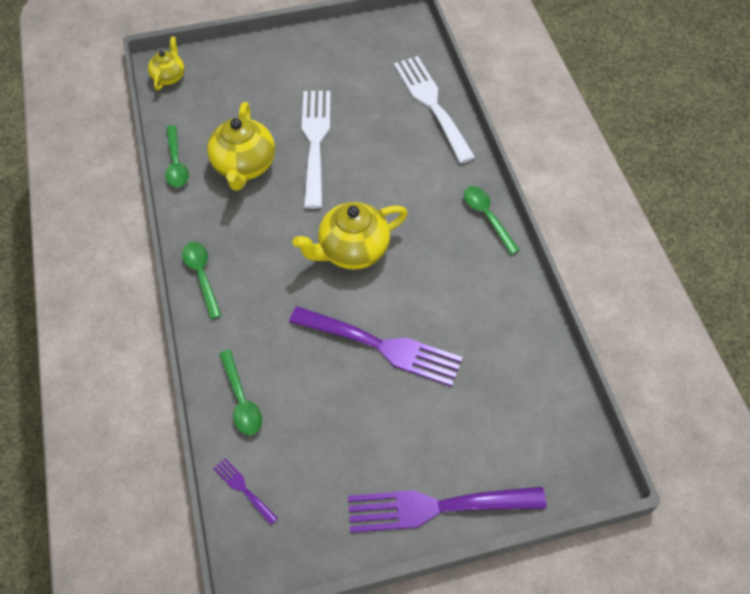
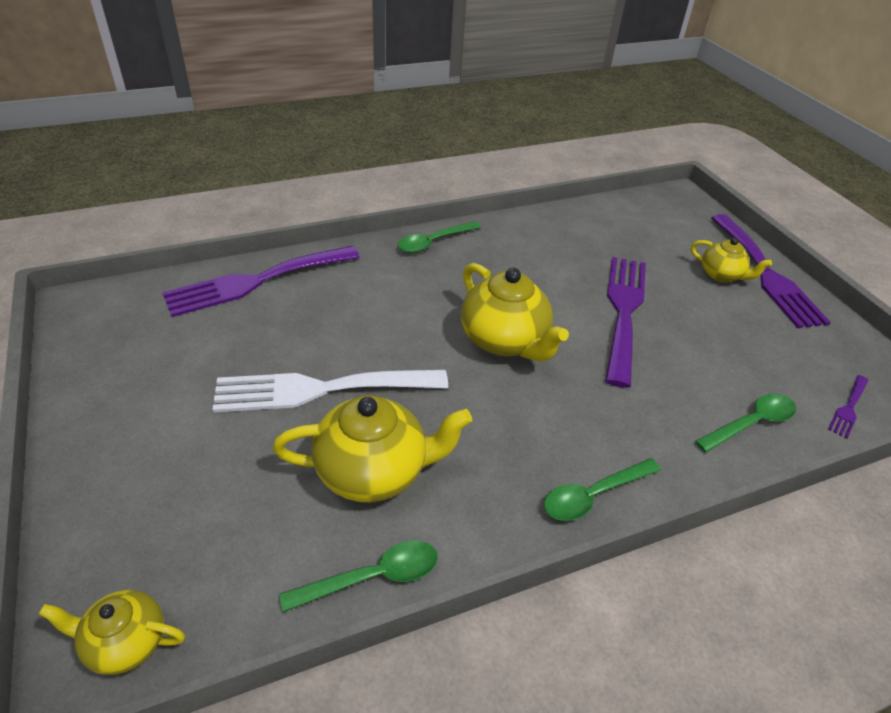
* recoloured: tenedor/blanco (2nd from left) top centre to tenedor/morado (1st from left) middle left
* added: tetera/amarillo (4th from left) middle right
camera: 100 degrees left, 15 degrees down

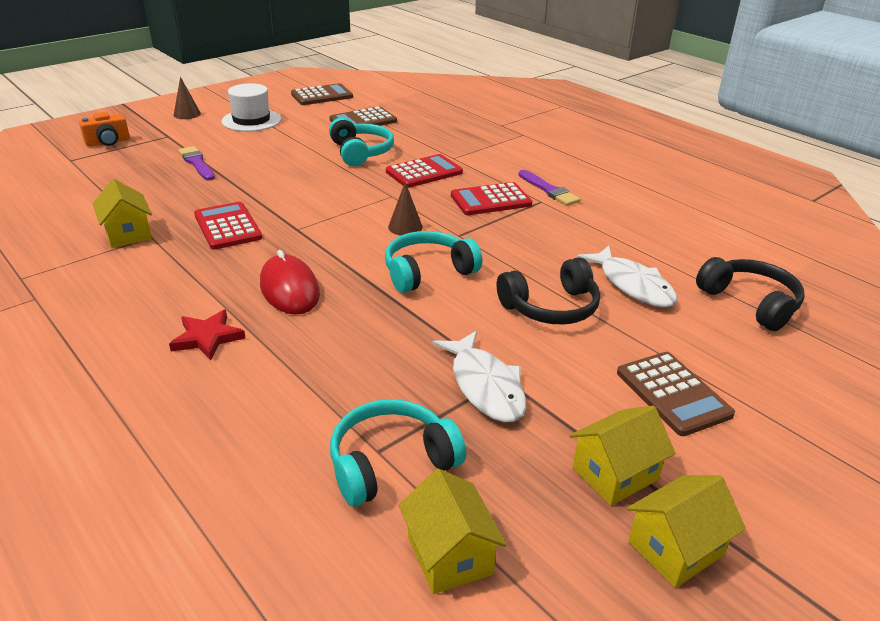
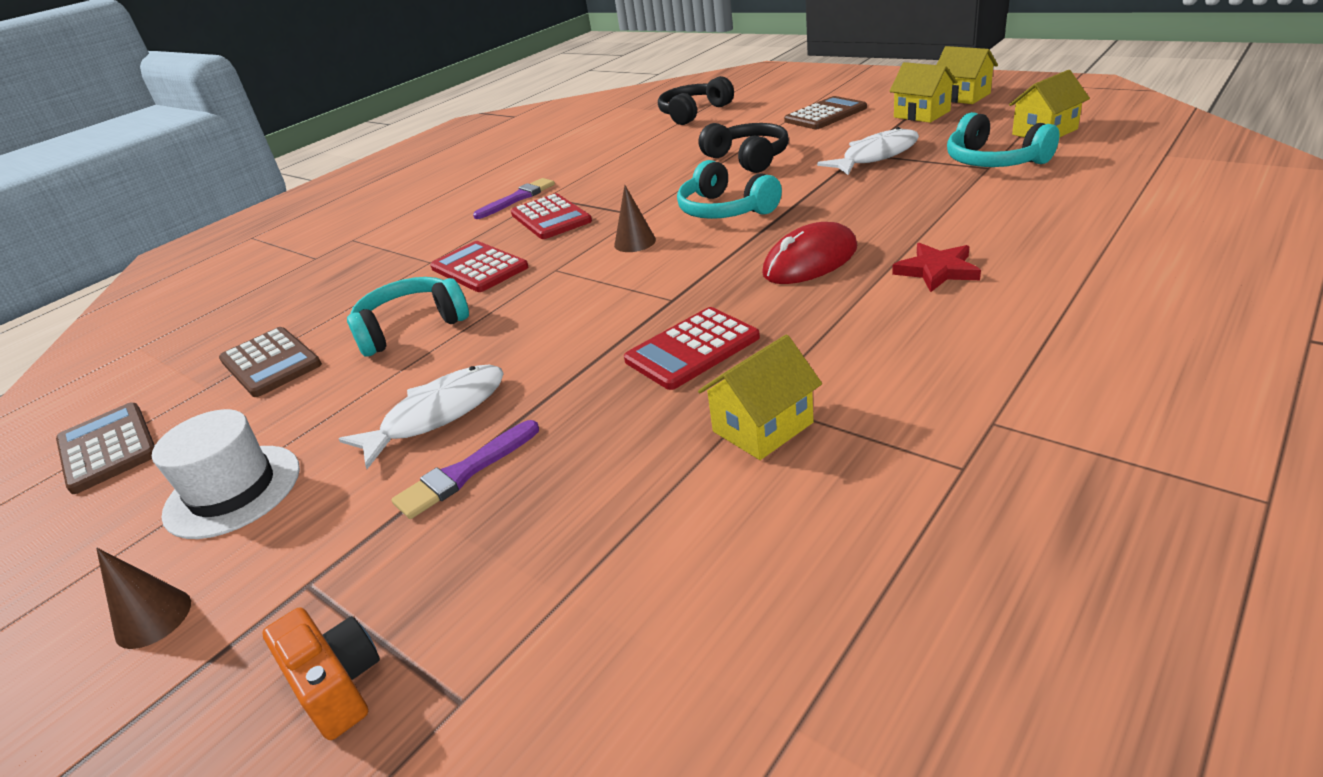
* moved: pez/blanco (2nd from left in the first image) middle right to pez/blanco (1st from left) middle left
camera: 95 degrees left, 0 degrees up

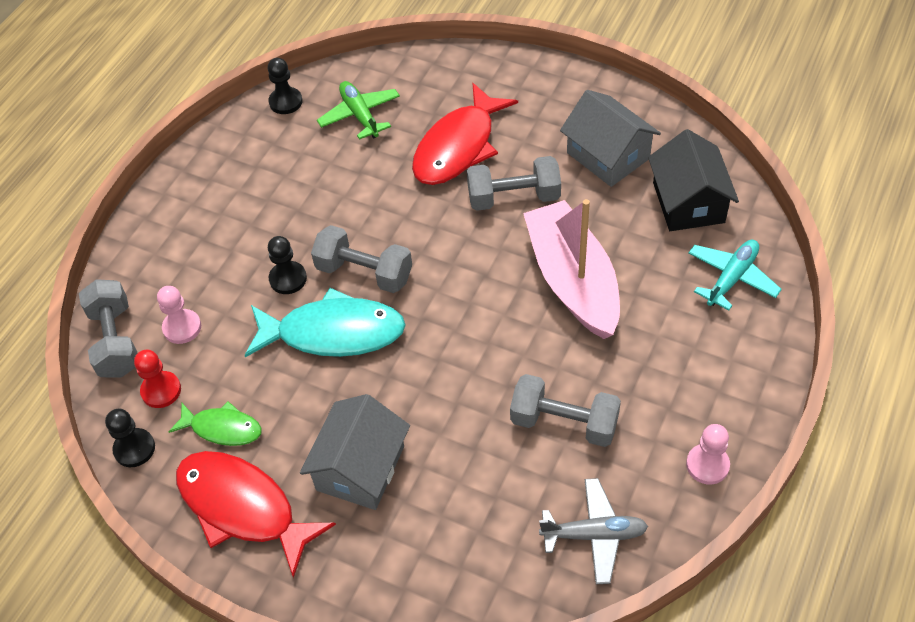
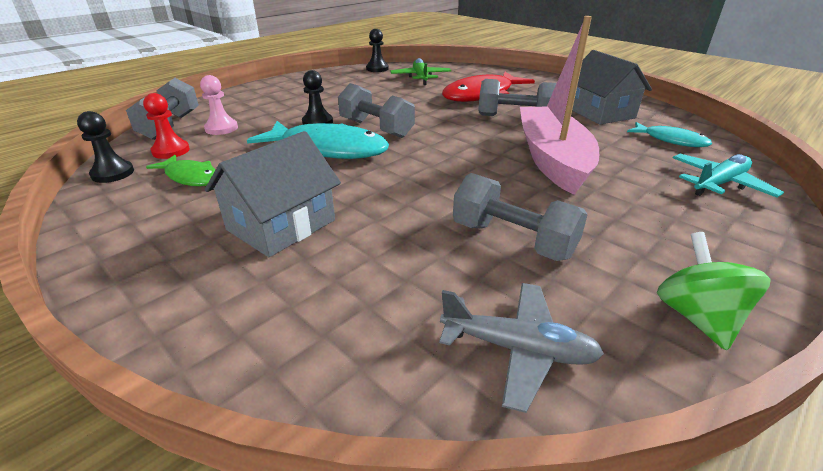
* replaced: casa/negro top right to pez/turquesa (2nd from left) top right
* replaced: peón/rosa (2nd from left) bottom right to peonza/verde middle right
* removed: pez/rojo (1st from left) bottom left
camera: 15 degrees right, 20 degrees down

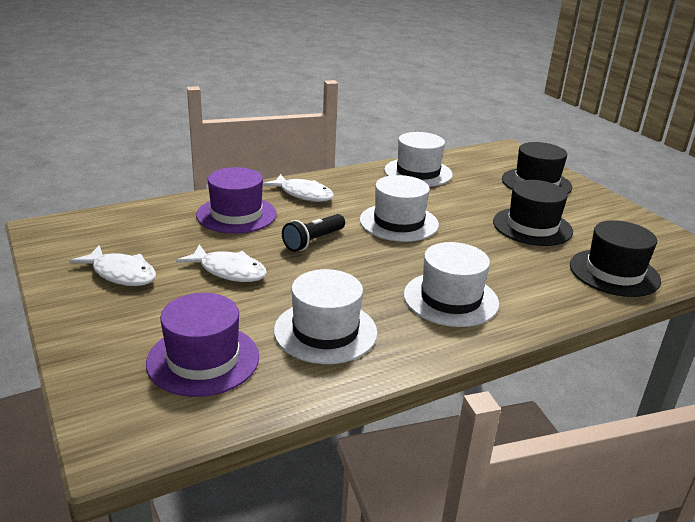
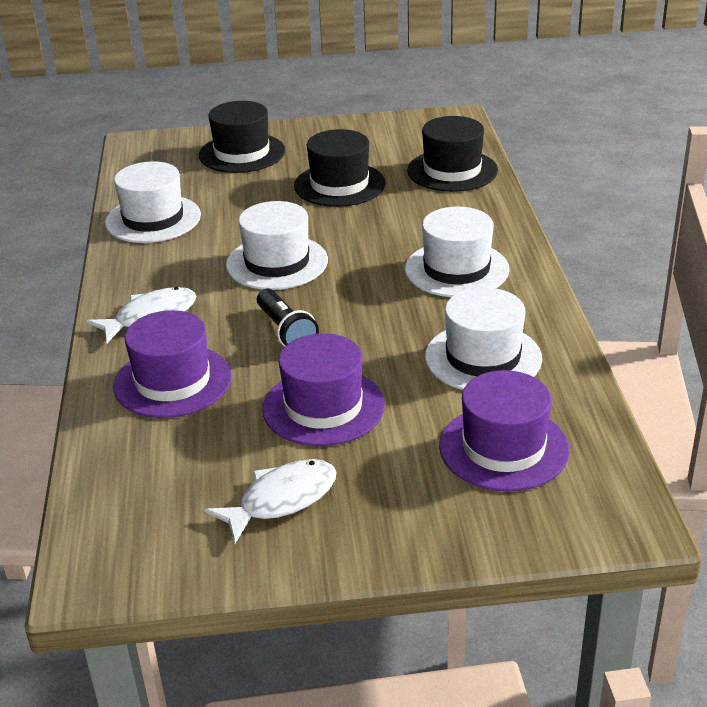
* replaced: pez/blanco (2nd from left) middle left to sombrero/morado (2nd from left) centre
camera: 65 degrees left, 5 degrees up

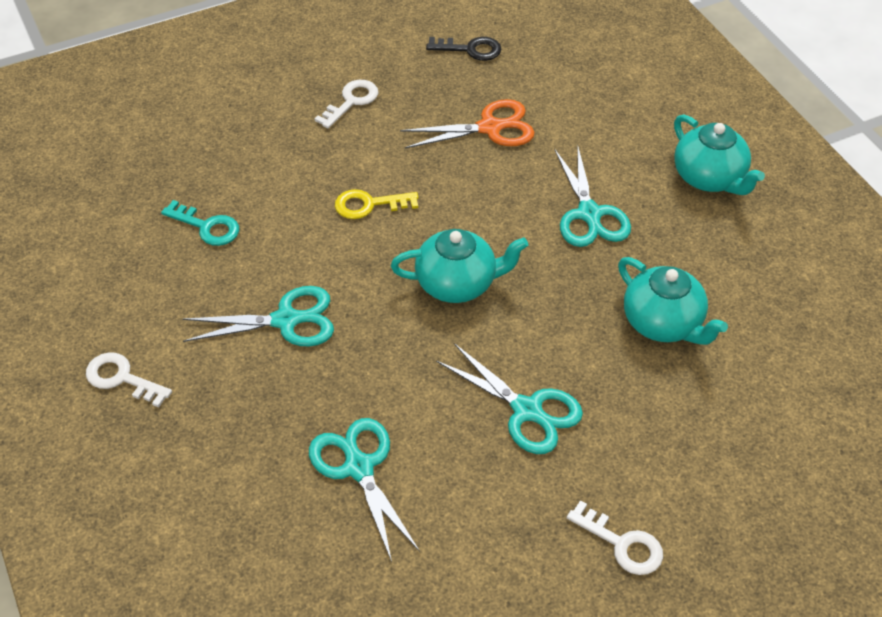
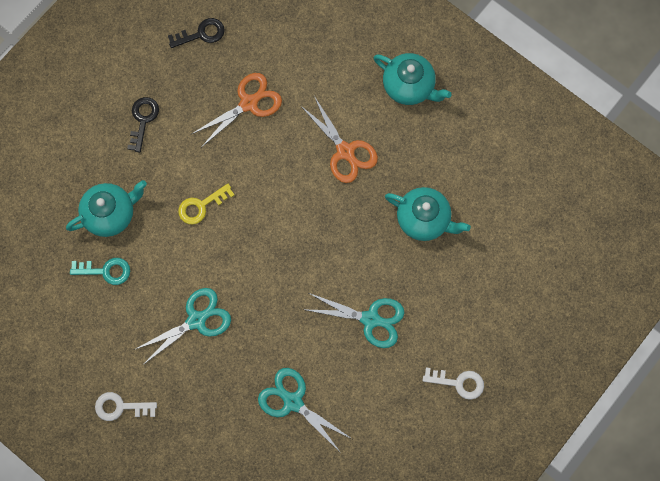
* moved: tetera/turquesa (1st from left) centre to middle left
* recoloured: llave/blanco (2nd from left) top centre to llave/negro (1st from left) top left
* recoloured: tijeras/turquesa (4th from left) top right to tijeras/naranja (2nd from left) top centre
camera: 25 degrees left, 25 degrees up

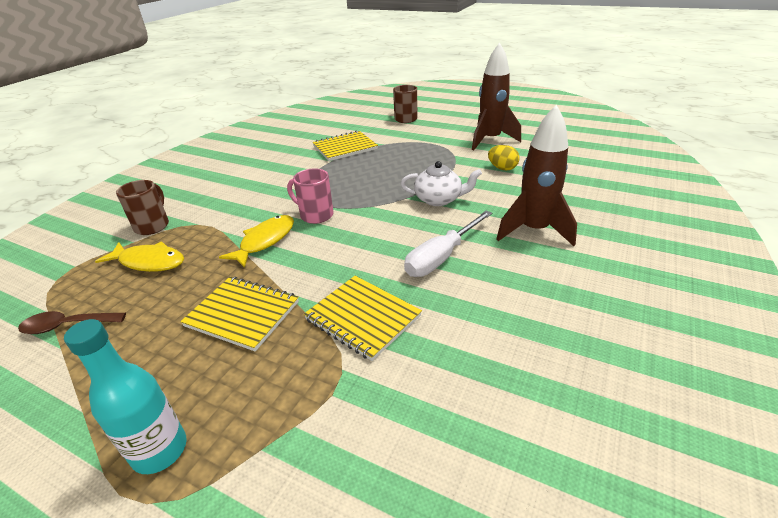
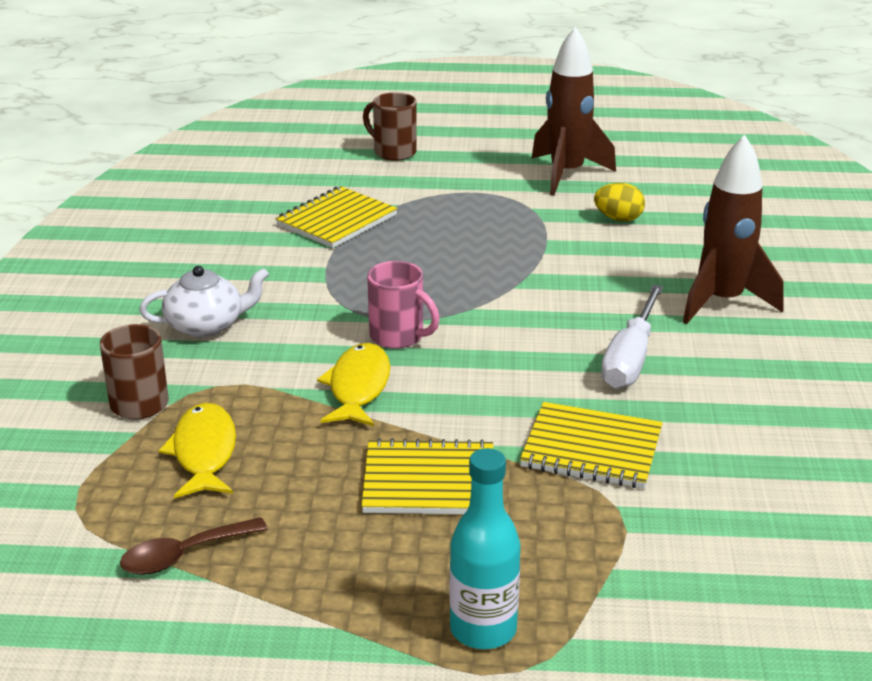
* moved: tetera/blanco centre to middle left
* turned: pez/amarillo (1st from left) middle left = middle left 90 degrees counterclockwise
* turned: taza/rosa centre = centre 150 degrees counterclockwise
camera: 25 degrees left, 5 degrees down

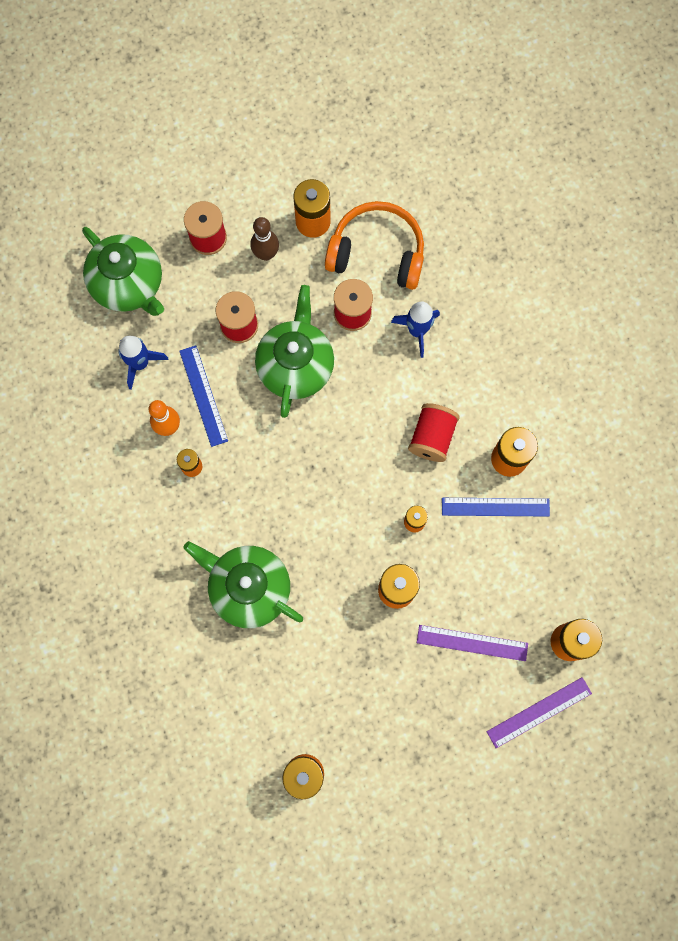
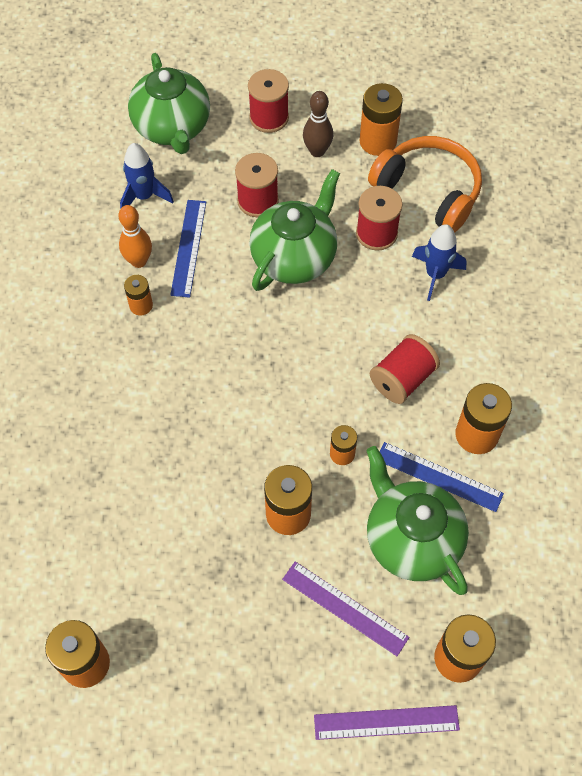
* moved: tetera/verde (2nd from left in the first image) centre to tetera/verde (3rd from left) bottom right
camera: 25 degrees right, 15 degrees down

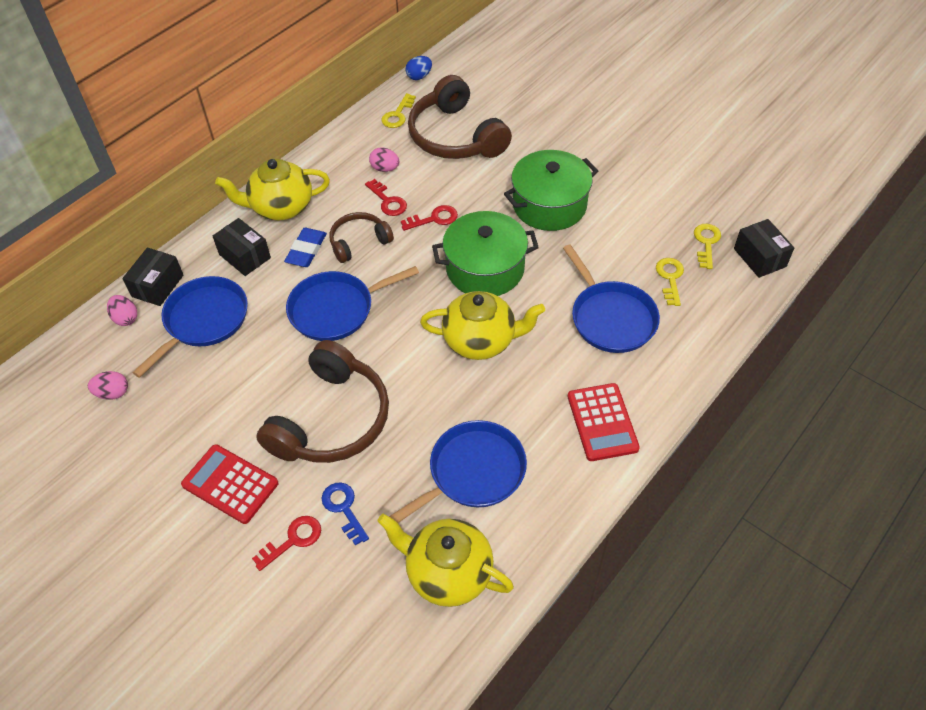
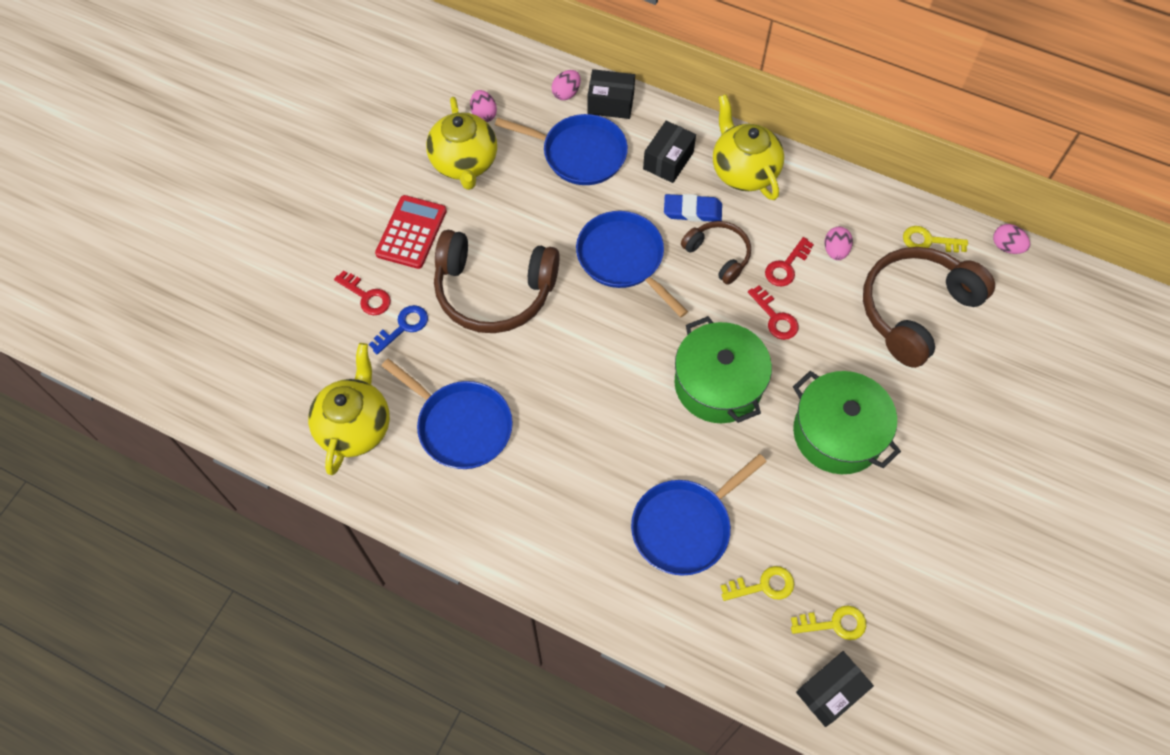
* moved: tetera/amarillo (3rd from left in the first image) centre to tetera/amarillo (2nd from left) top centre
* recoloured: huevo/azul top centre to huevo/rosa (4th from left) top right
* removed: calculadora/rojo (2nd from left) centre
camera: 75 degrees right, 10 degrees up

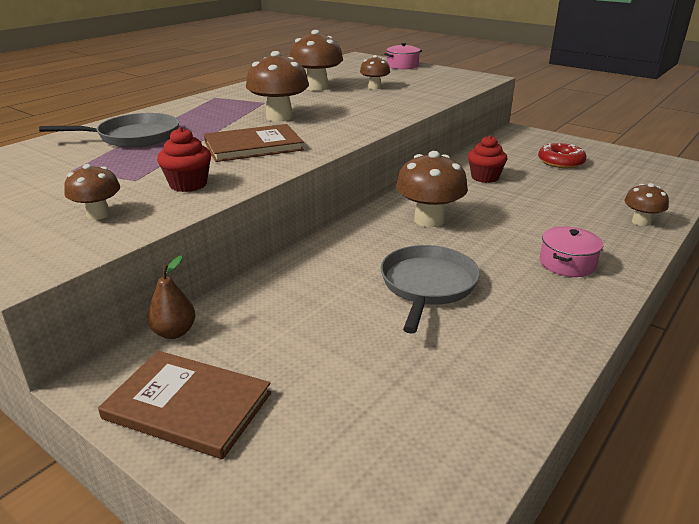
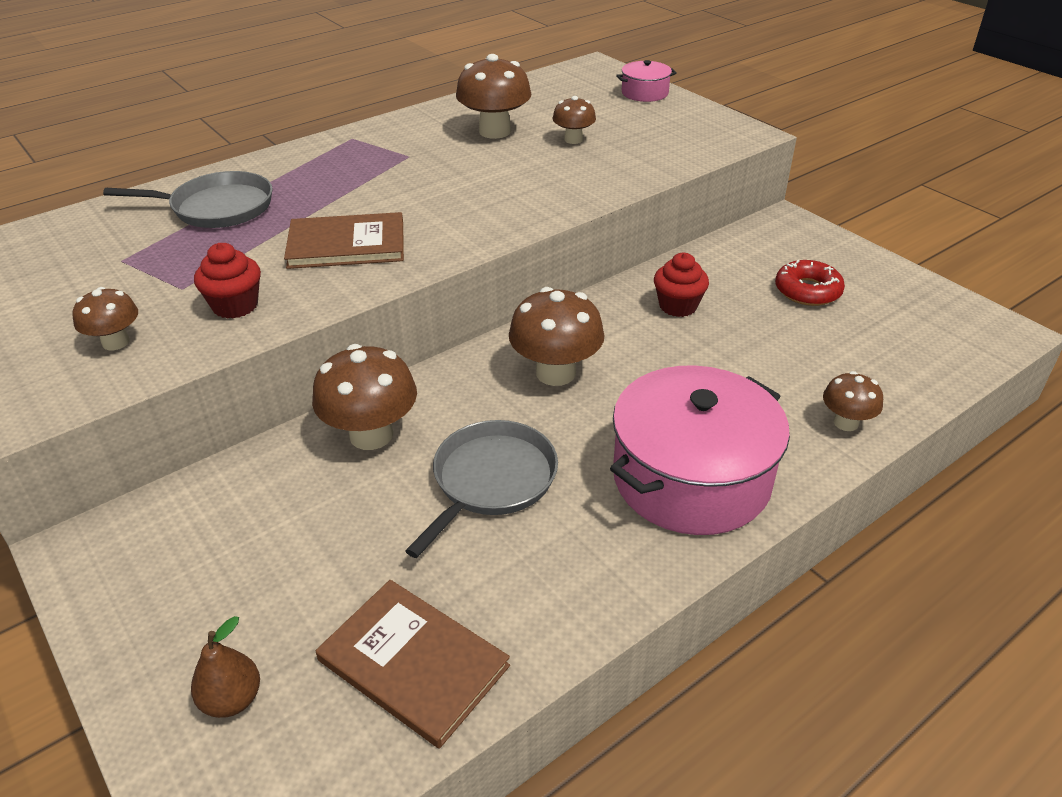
* moved: pera/marrón middle left to bottom left
* moved: seta/marrón (2nd from left) top centre to centre
* moved: libro/marrón (1st from left in the first image) bottom left to libro/marrón (2nd from left) bottom centre
* resized: olla/rosa (2nd from left) middle right = centre x2.16
camera: 15 degrees right, 10 degrees up

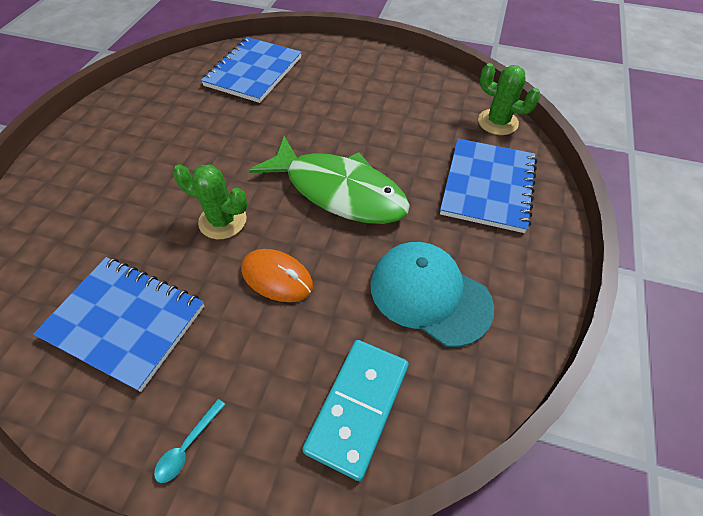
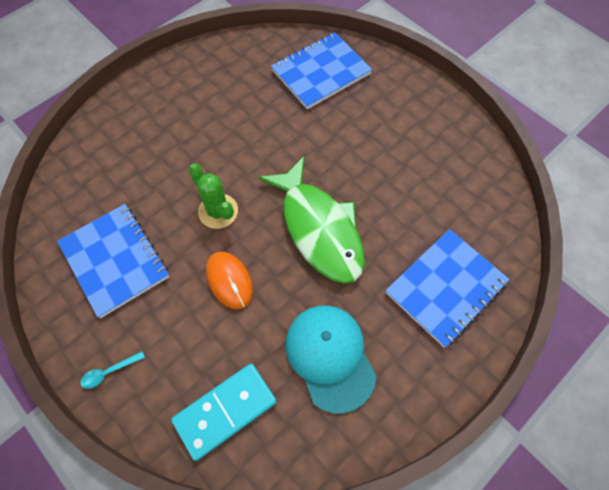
* removed: cactus/verde (2nd from left) top right
camera: 30 degrees right, 10 degrees up

